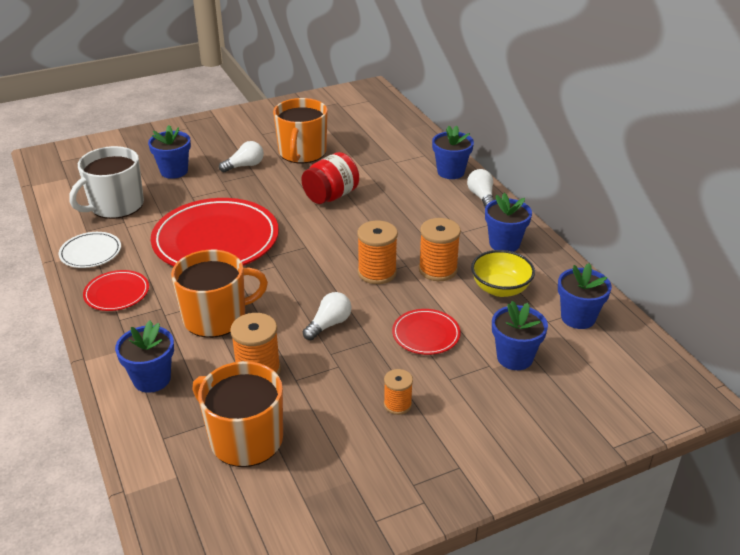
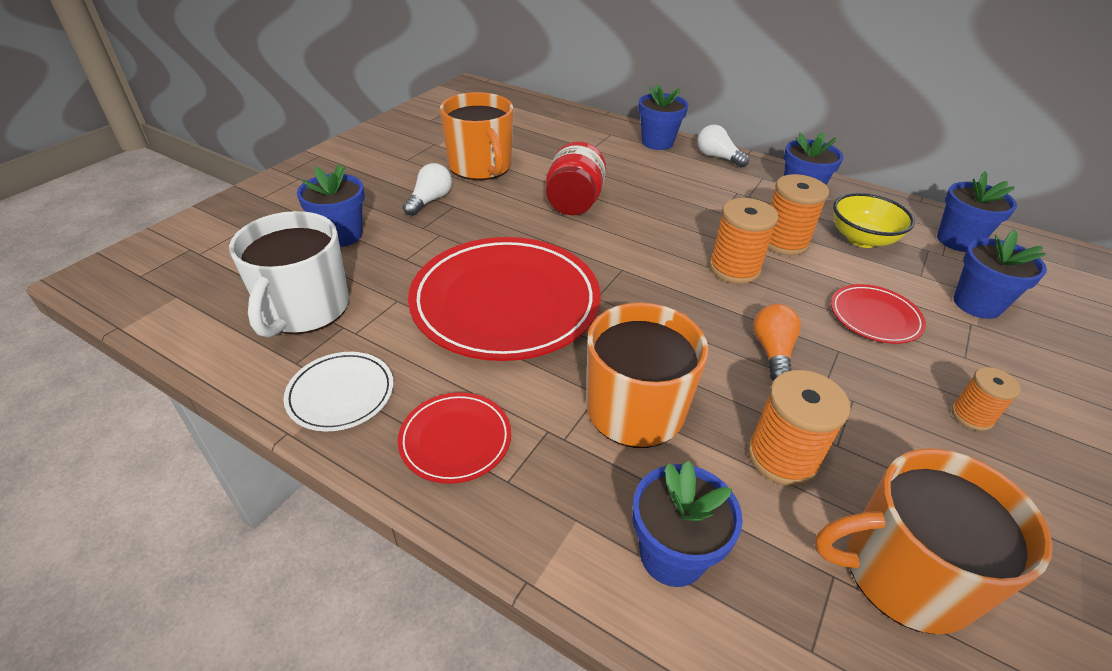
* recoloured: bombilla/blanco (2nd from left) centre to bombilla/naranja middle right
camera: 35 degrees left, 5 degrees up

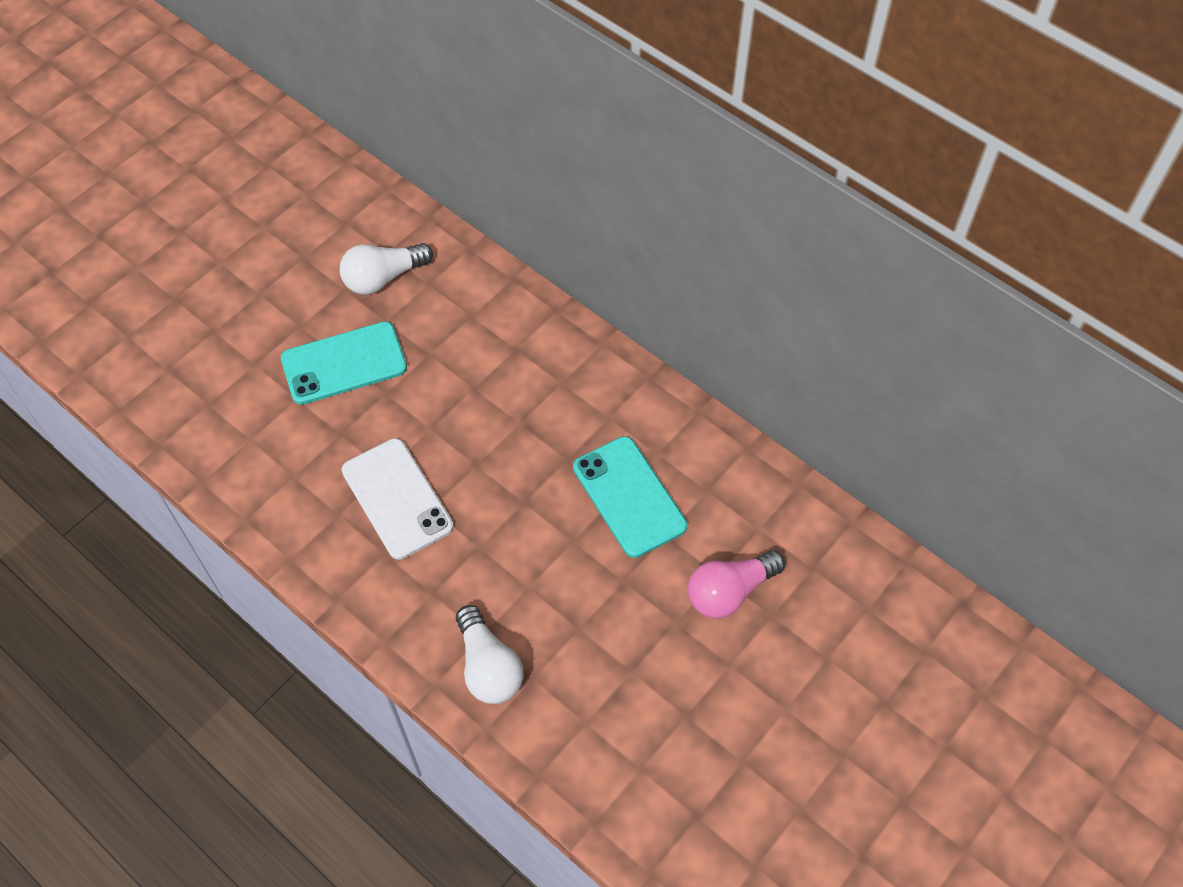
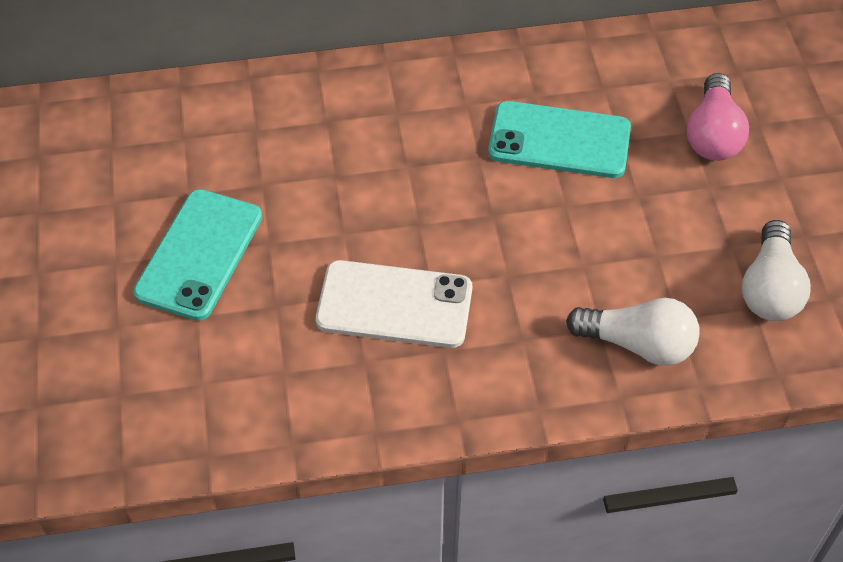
* moved: bombilla/blanco (1st from left in the first image) top left to bombilla/blanco (2nd from left) middle right
camera: 50 degrees left, 5 degrees down

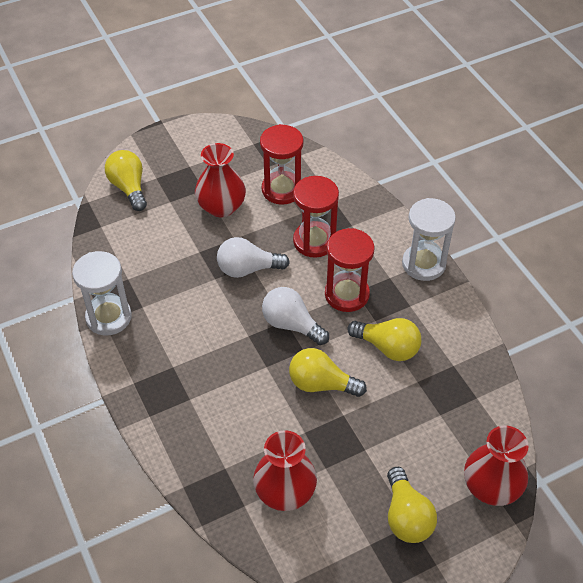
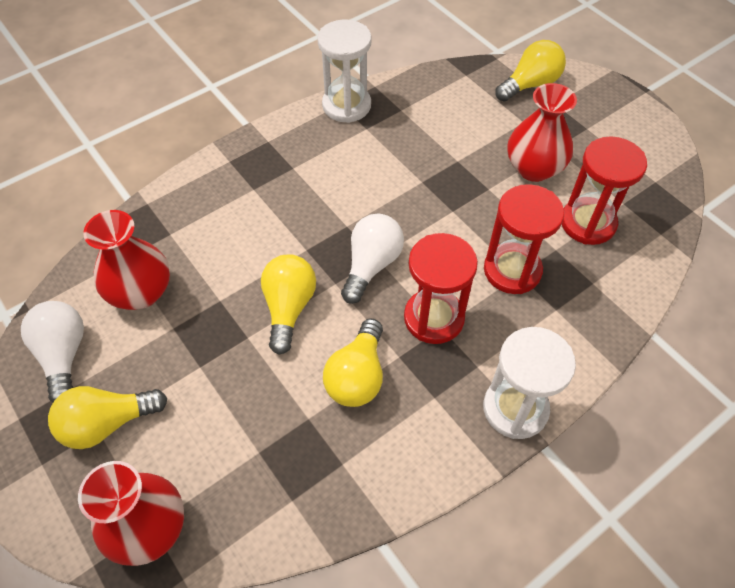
* moved: bombilla/blanco (1st from left) centre to middle left
camera: 80 degrees right, 5 degrees up

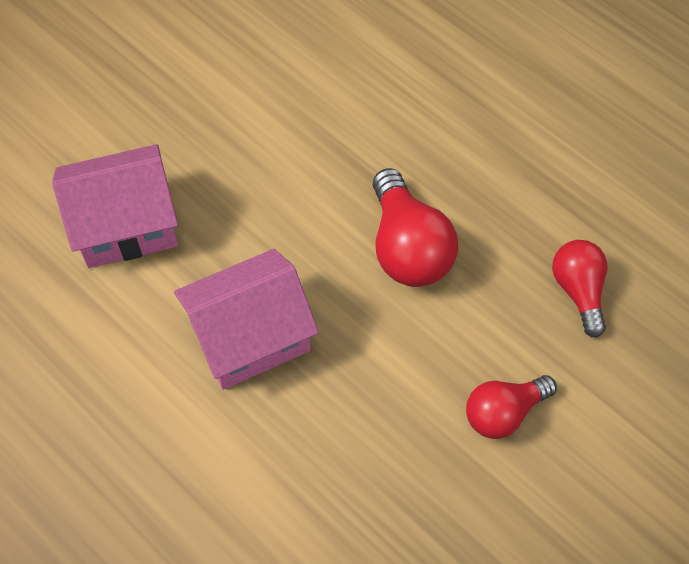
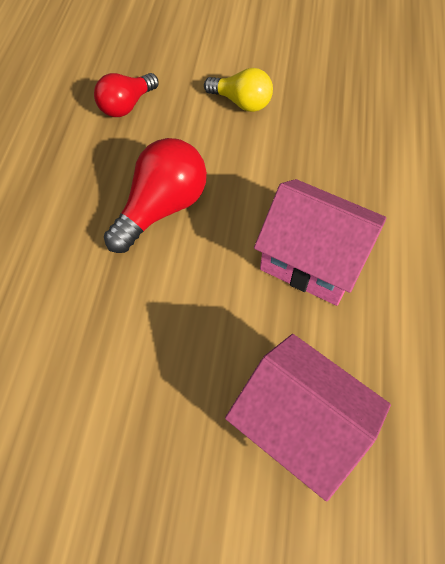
* recoloured: bombilla/rojo (2nd from left) bottom right to bombilla/amarillo top centre
camera: 125 degrees left, 0 degrees up

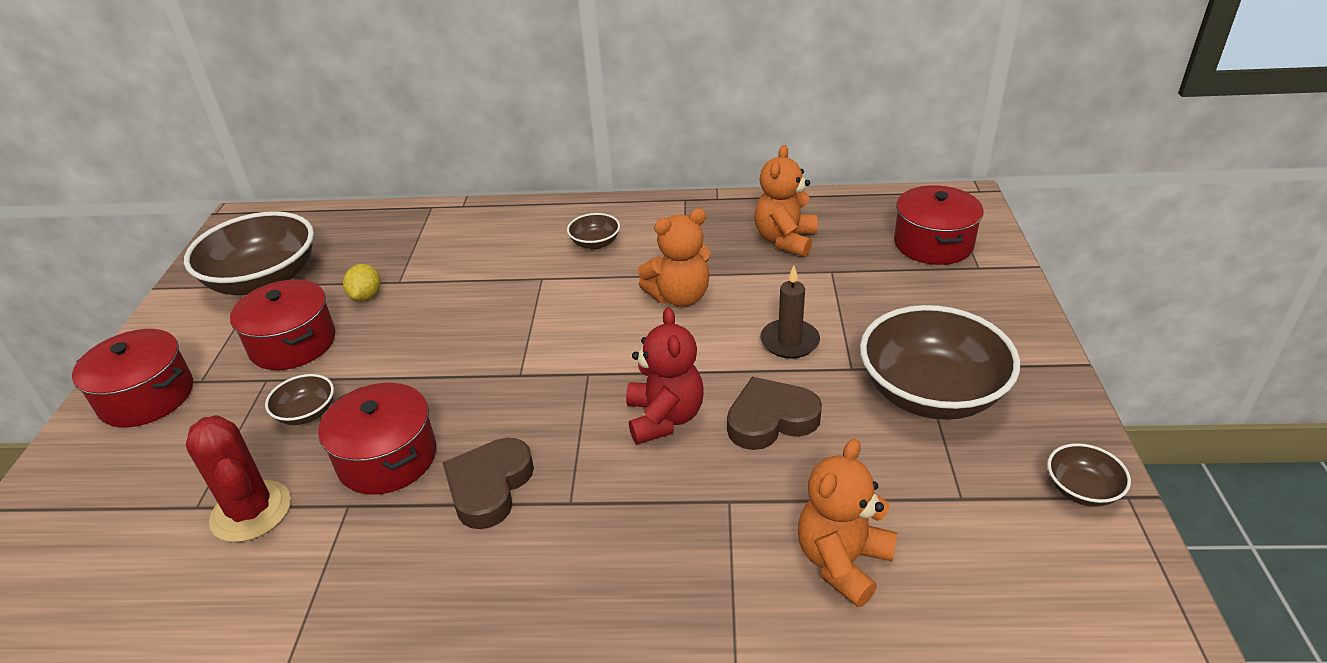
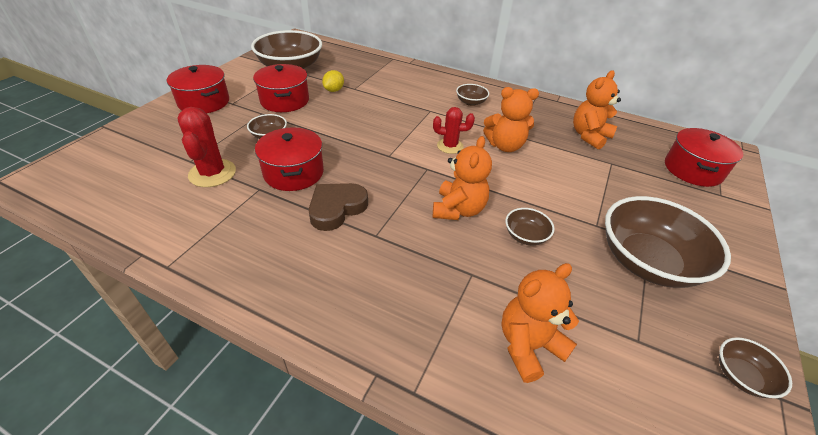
* added: cactus/rojo (2nd from left) top centre
* recoloured: osito/rojo centre to osito/naranja (1st from left) centre
* replaced: corazón/marrón (2nd from left) centre to cuenco/marrón (4th from left) centre
* removed: vela/marrón centre
camera: 20 degrees right, 5 degrees up

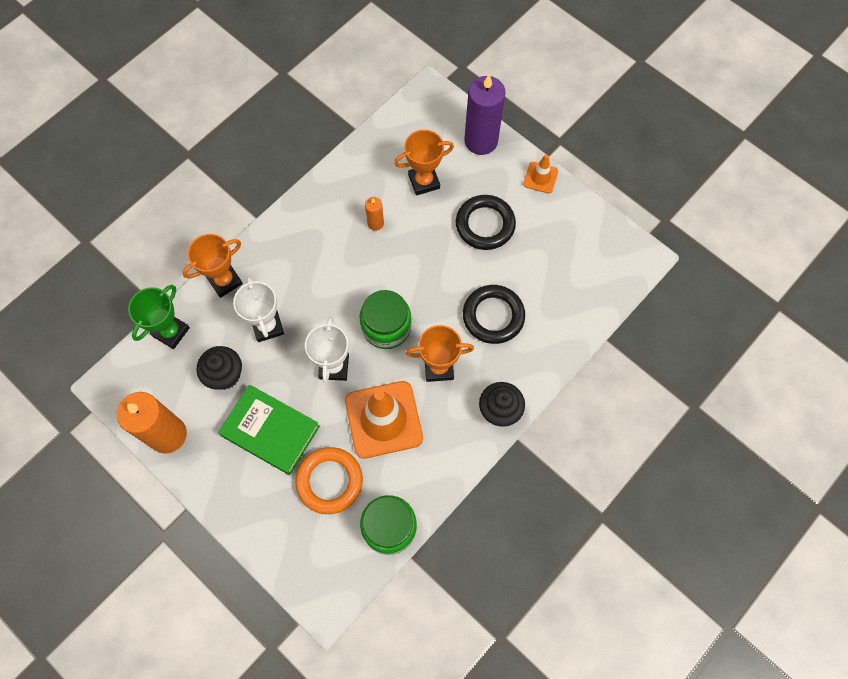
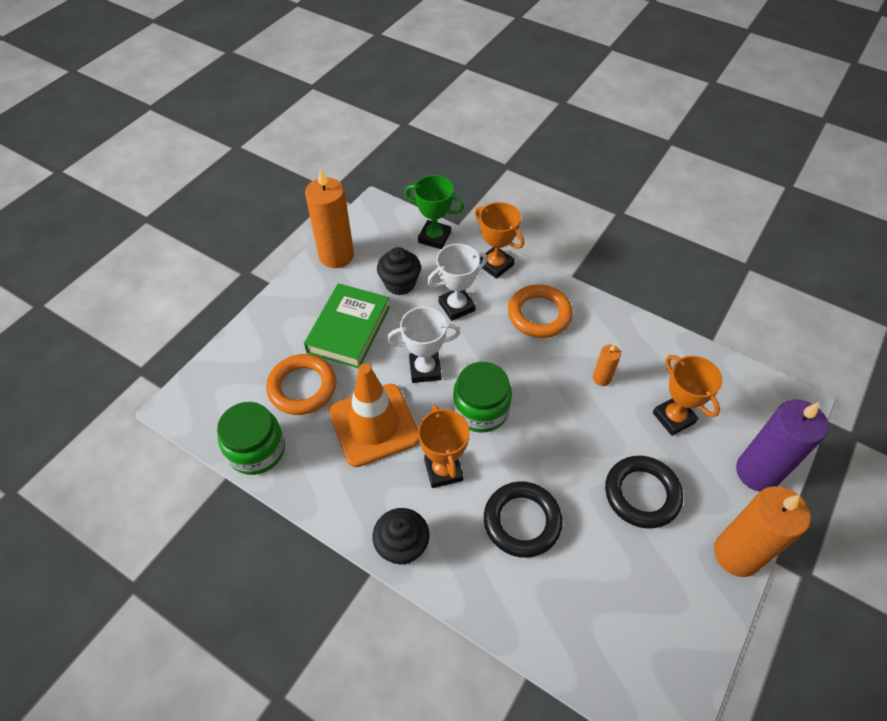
* added: anillo/naranja (2nd from left) centre
* replaced: cono de tráfico/naranja (2nd from left) top centre to vela/naranja (3rd from left) bottom right
camera: 80 degrees right, 15 degrees down

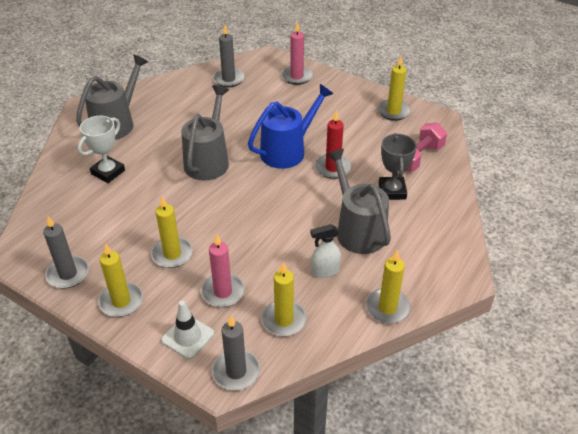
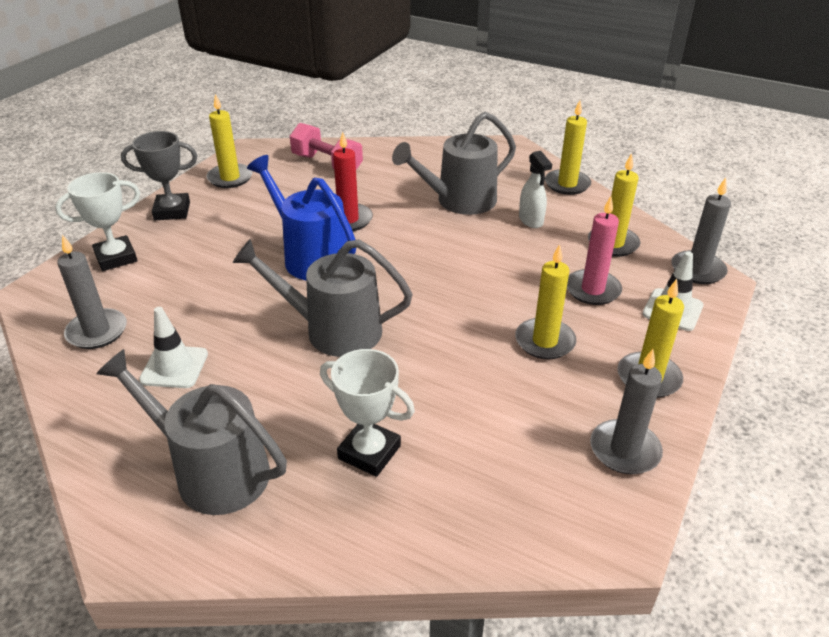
* replaced: vela/rosa (2nd from left) top centre to trofeo/blanco (1st from left) middle left
* moved: trofeo/gris middle right to top left
* added: cono de tráfico/blanco (1st from left) middle left
camera: 95 degrees left, 5 degrees down

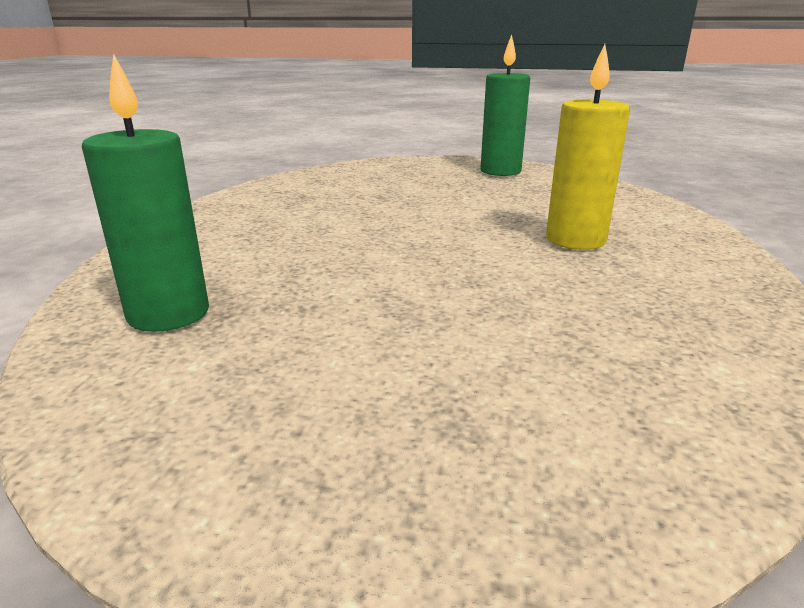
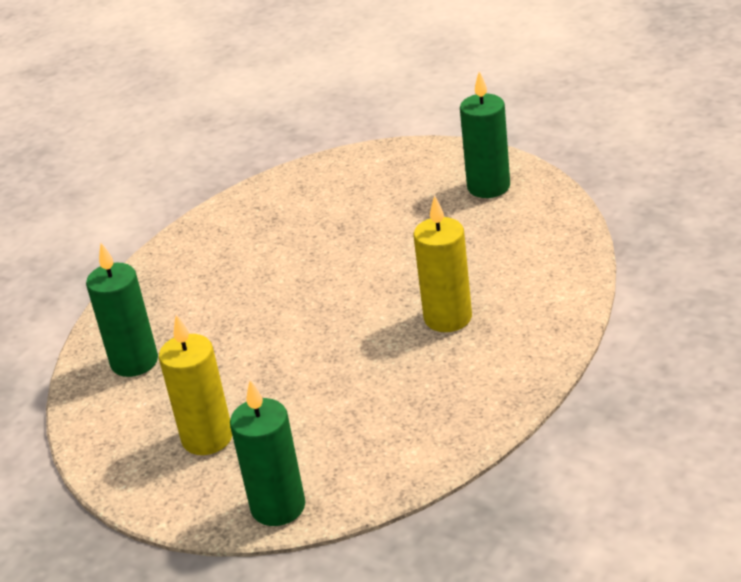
* added: vela/amarillo (1st from left) middle left
* added: vela/verde (2nd from left) bottom centre
camera: 25 degrees right, 10 degrees up

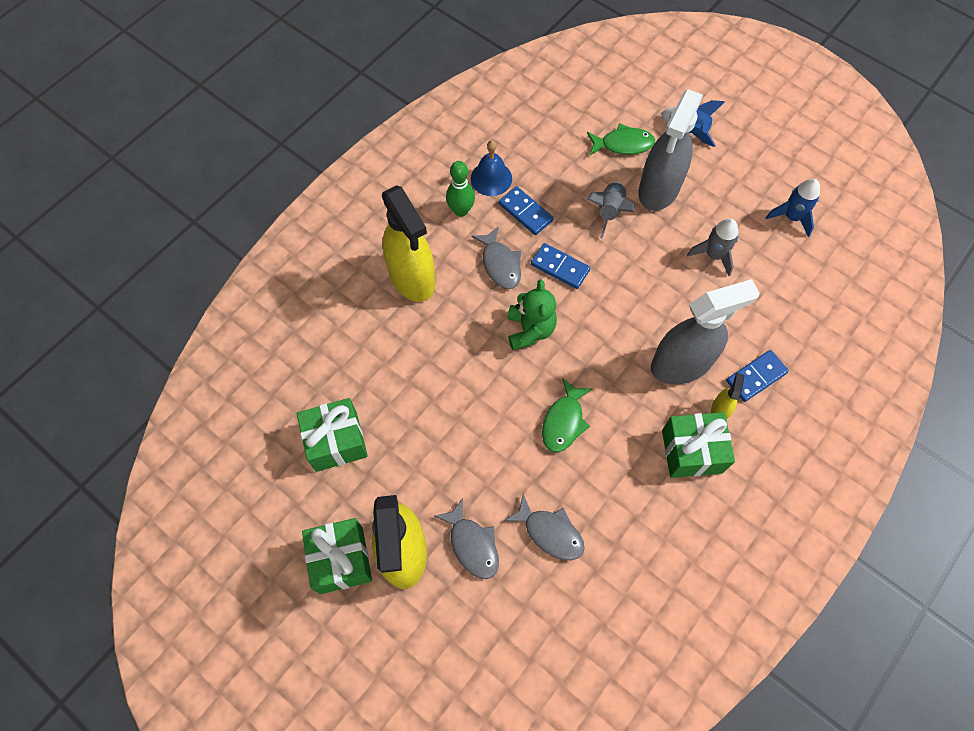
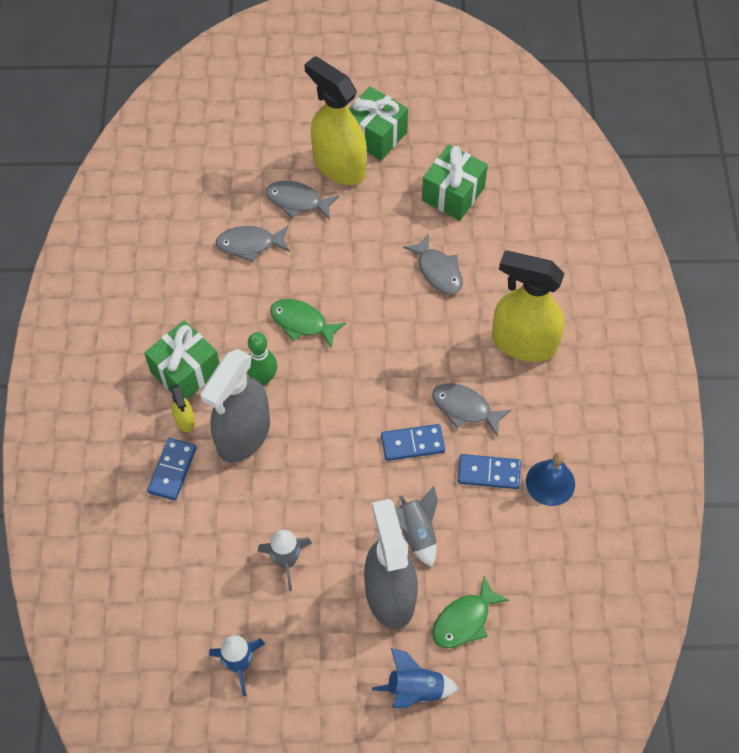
* moved: bolo/verde top centre to centre
* turned: pez/verde (1st from left) centre = centre 45 degrees counterclockwise
* added: pez/gris (3rd from left) centre
* removed: osito/verde centre
camera: 140 degrees right, 5 degrees down

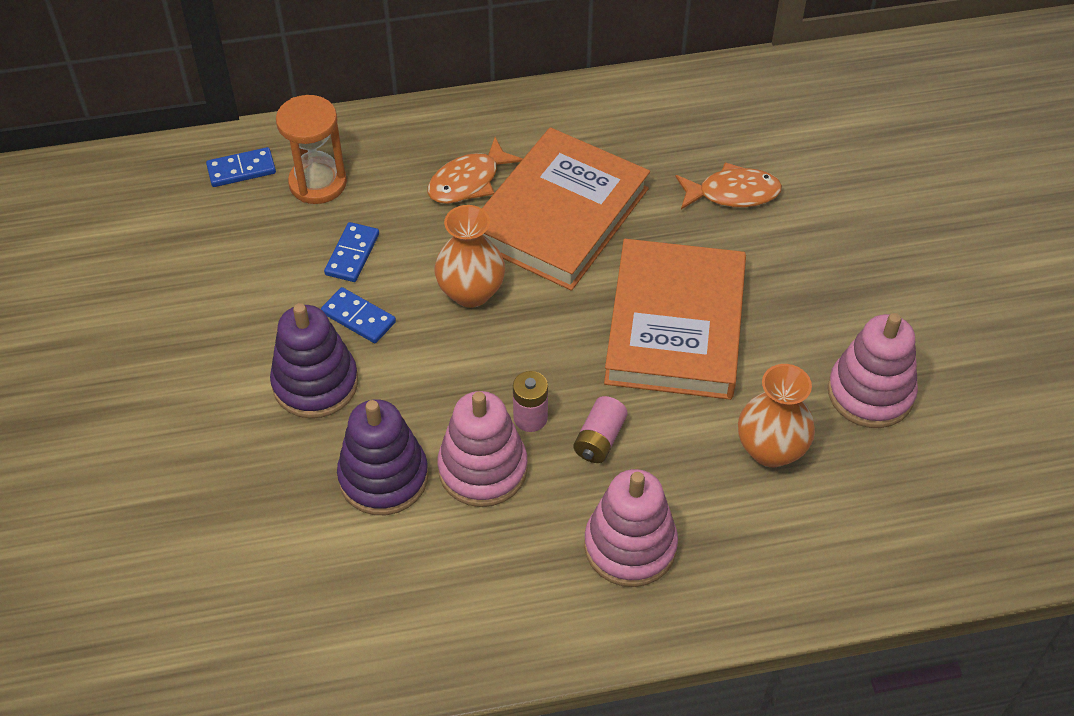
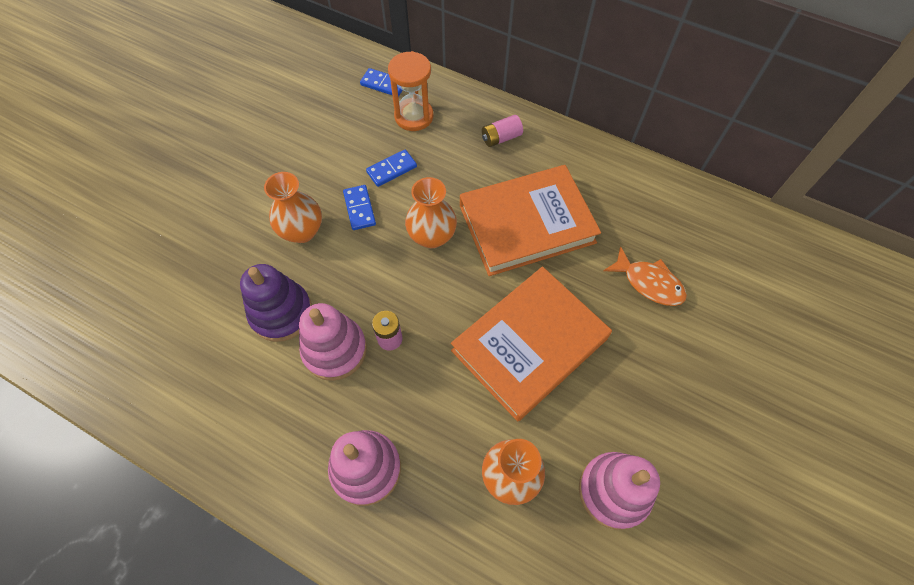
* replaced: juguete apilable/morado (1st from left) middle left to florero/naranja (1st from left) middle left
* moved: pila/rosa (2nd from left) centre to top centre
* removed: pez/naranja (1st from left) top centre
camera: 40 degrees right, 10 degrees up

